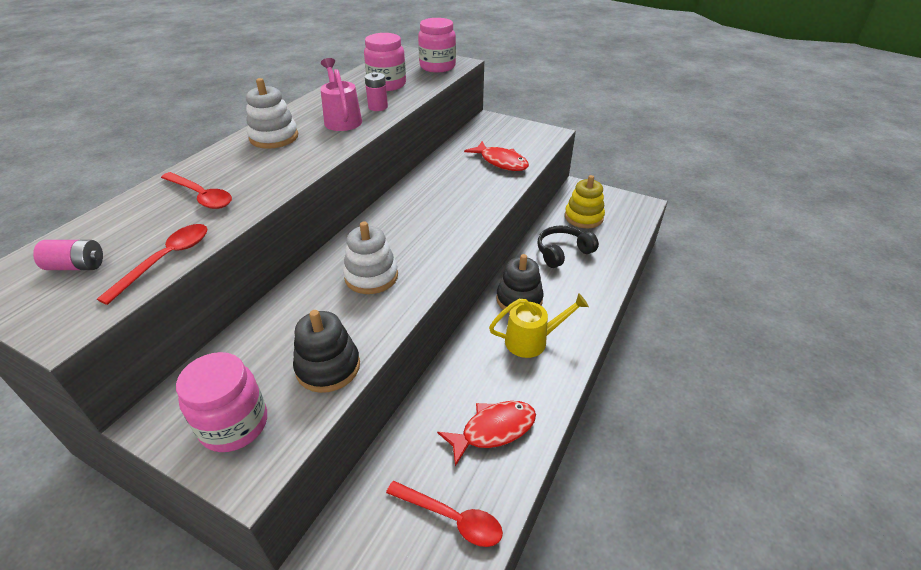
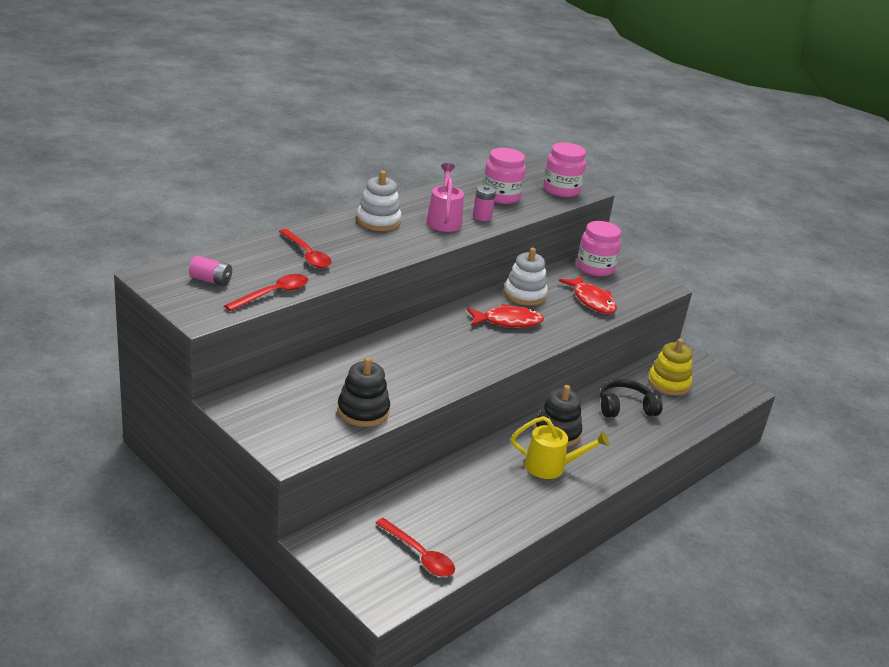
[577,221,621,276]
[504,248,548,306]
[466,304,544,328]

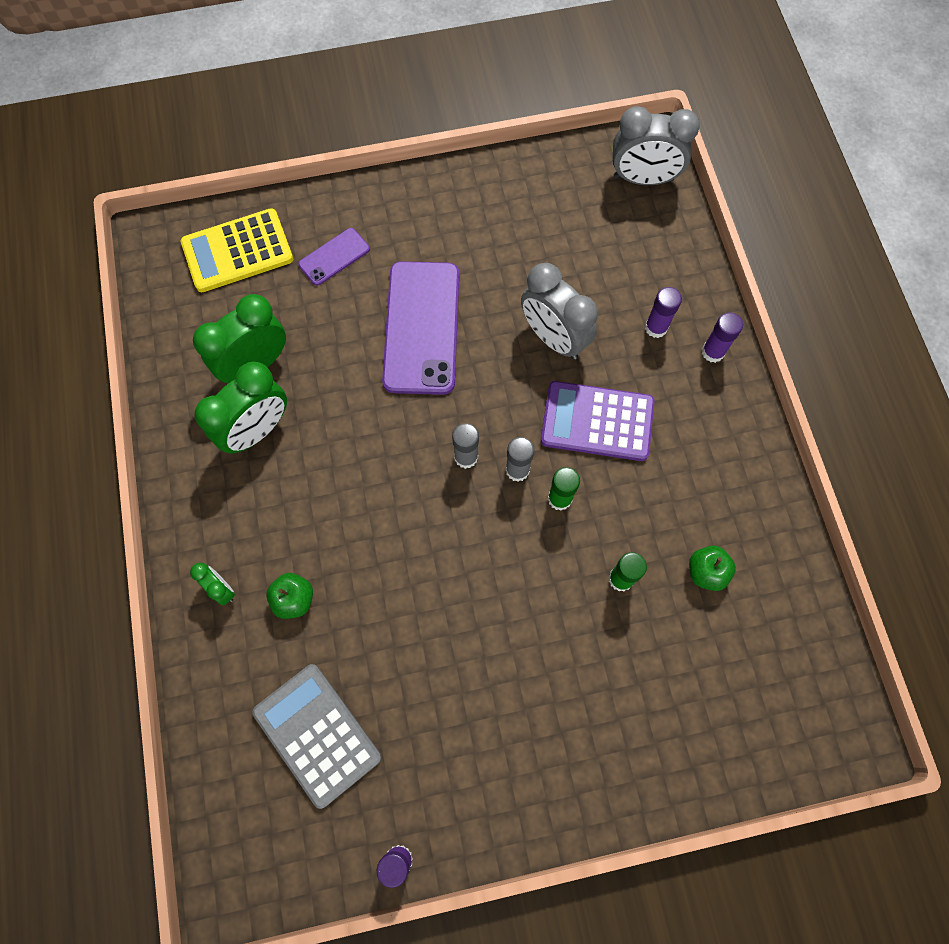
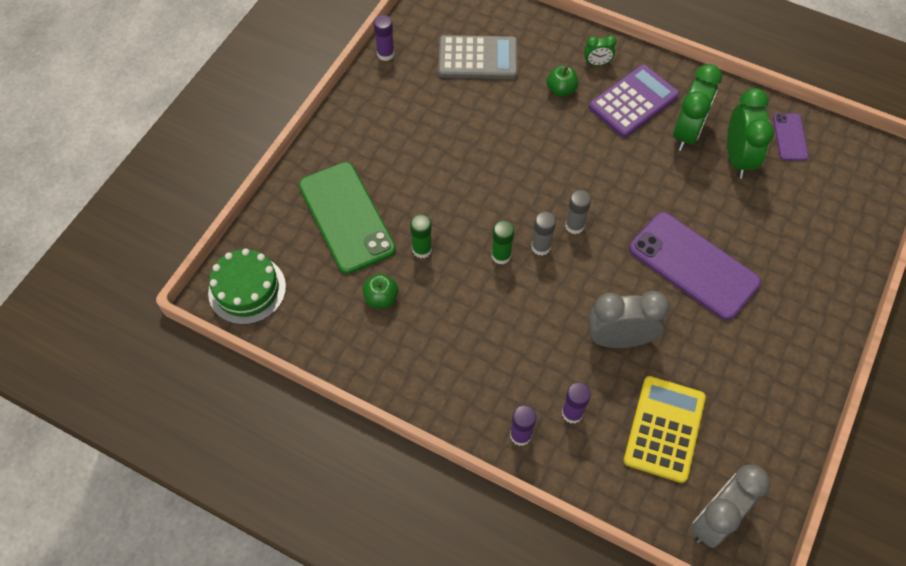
[208,248,286,325]
[299,162,396,274]
[624,376,706,483]
[773,113,809,161]
[589,64,679,137]
[673,64,722,151]

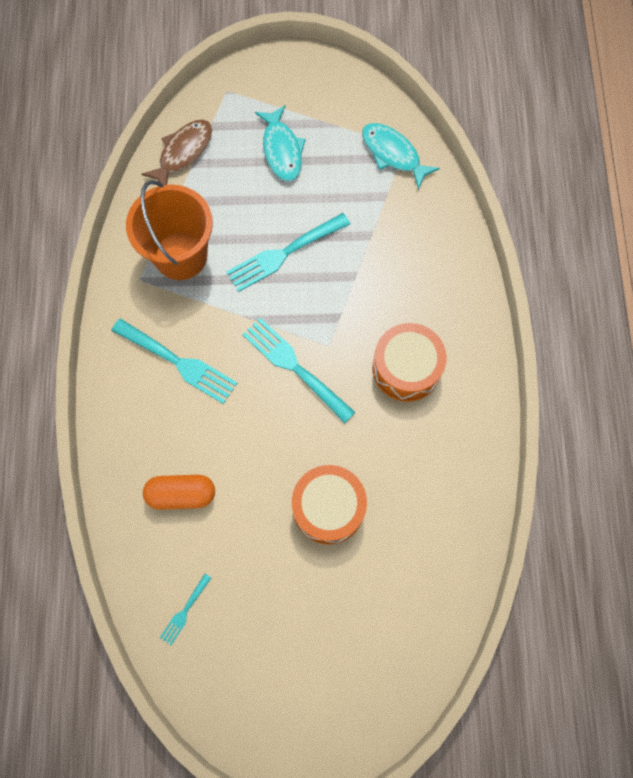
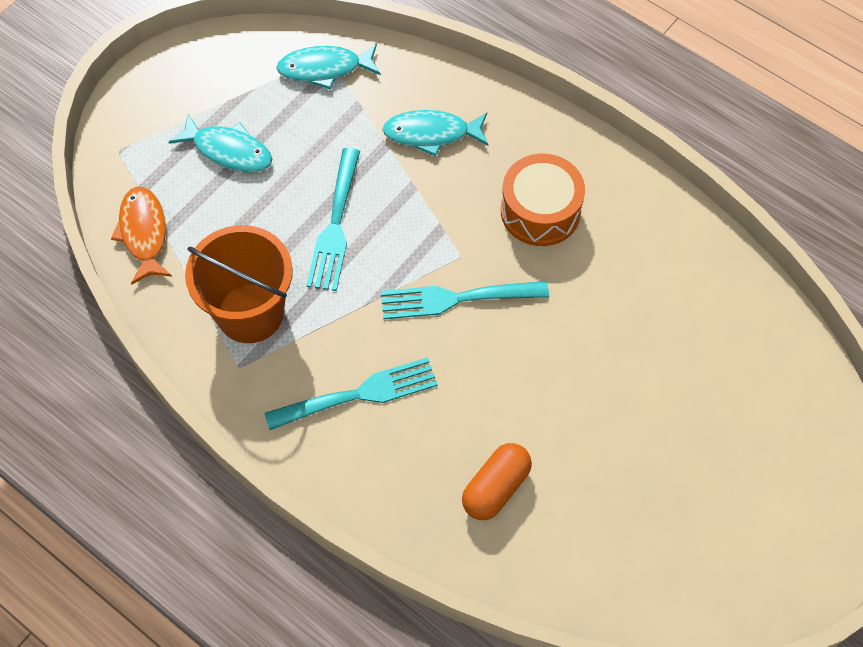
[160,574,211,645] (first image)
[292,465,367,544] (first image)
[382,110,488,157]
[111,186,172,285]

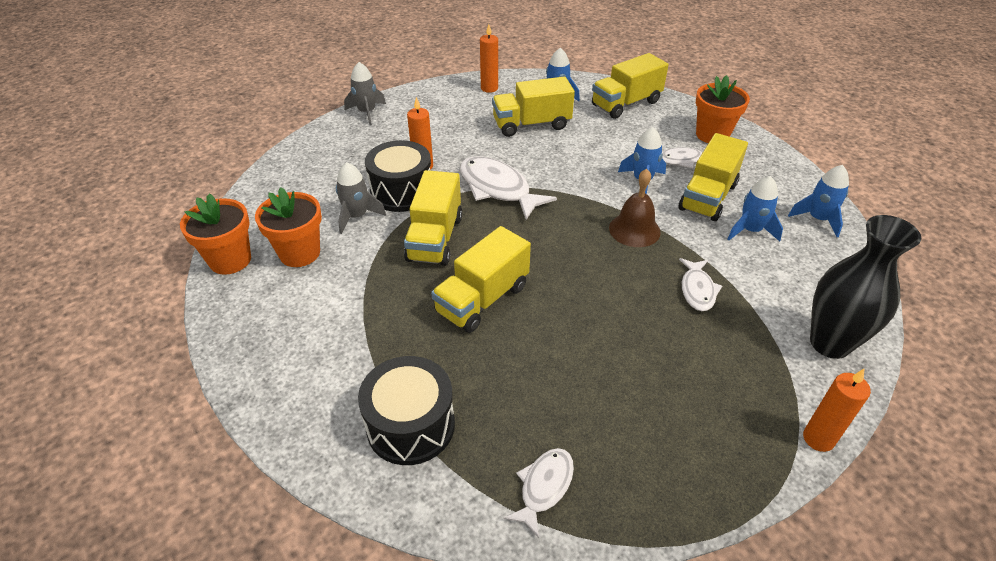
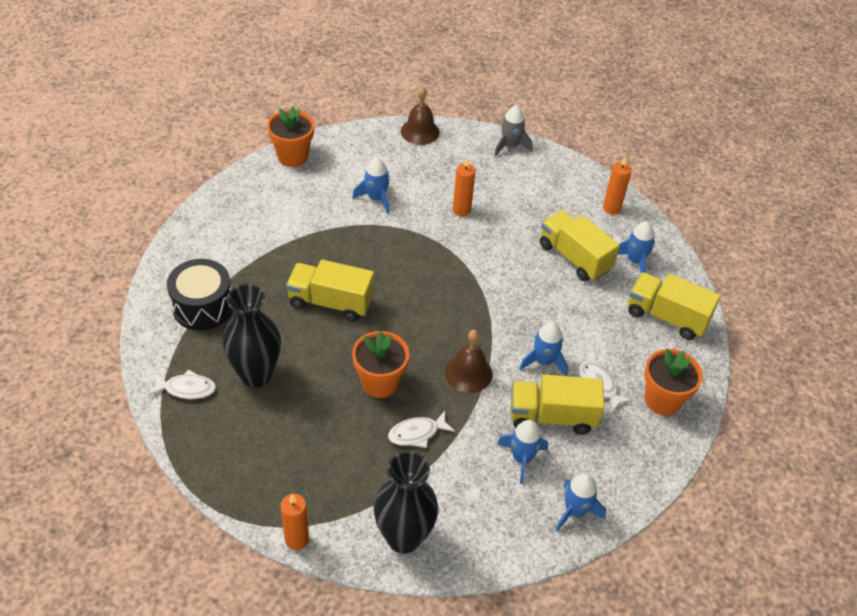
[365,140,431,212] (first image)
[404,170,462,266] (first image)
[460,156,557,220] (first image)
[223,284,281,387]
[401,86,440,145]
[352,331,409,398]
[352,158,390,214]

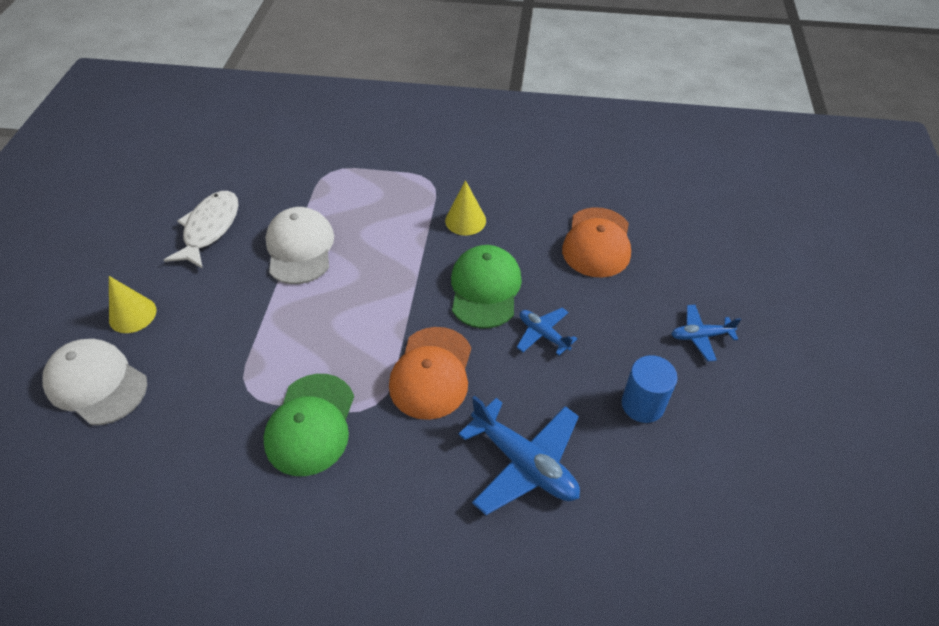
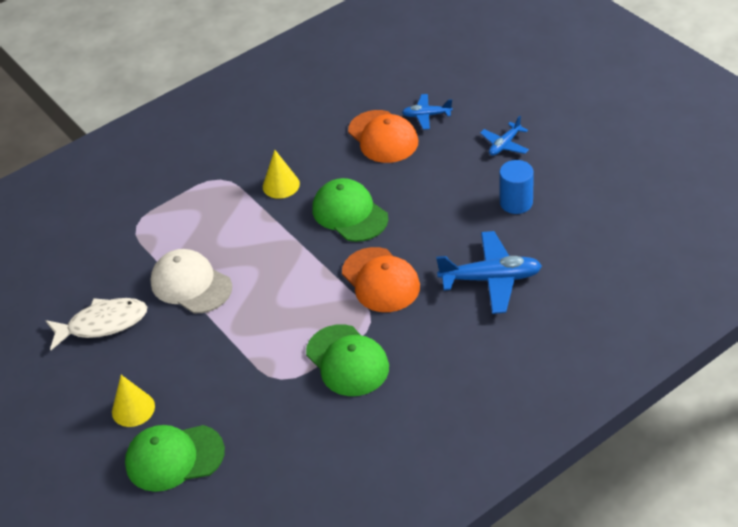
[402,94,453,130]
[125,425,225,492]
[45,298,147,350]

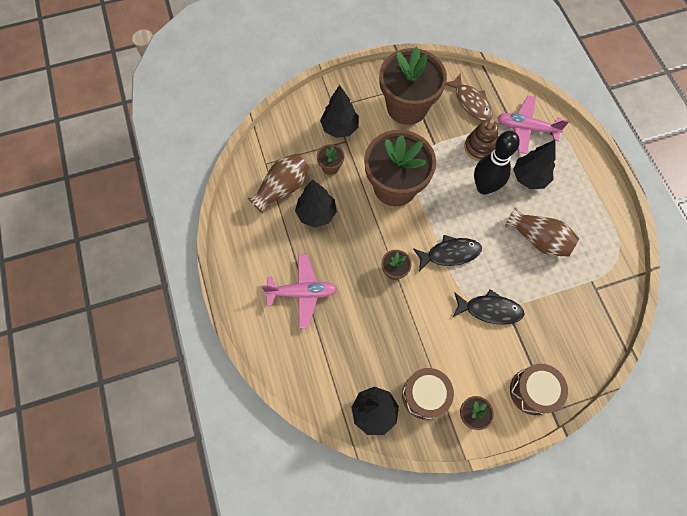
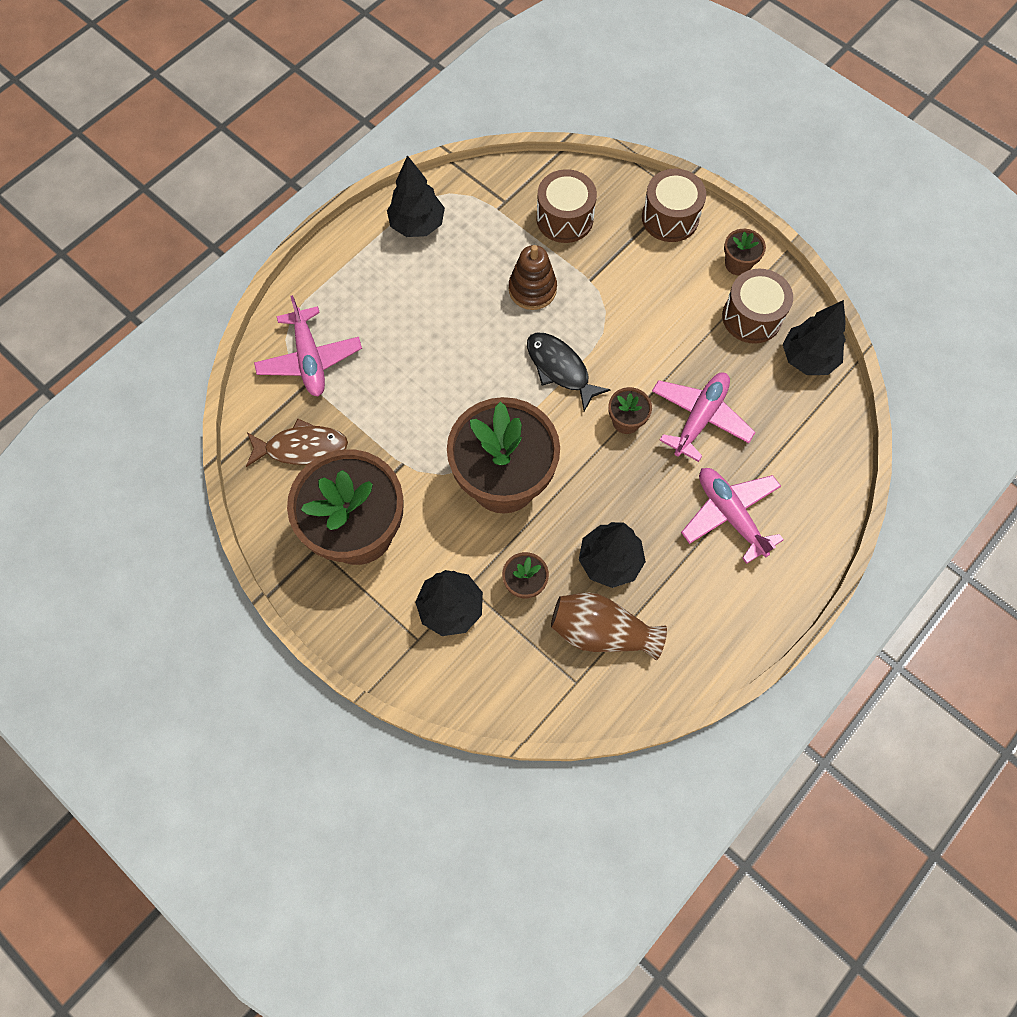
[453,289,525,325] (first image)
[474,131,520,195] (first image)
[505,207,579,256] (first image)
[536,169,597,243]
[652,373,755,462]
[509,245,557,310]
[387,155,445,237]
[246,419,348,467]

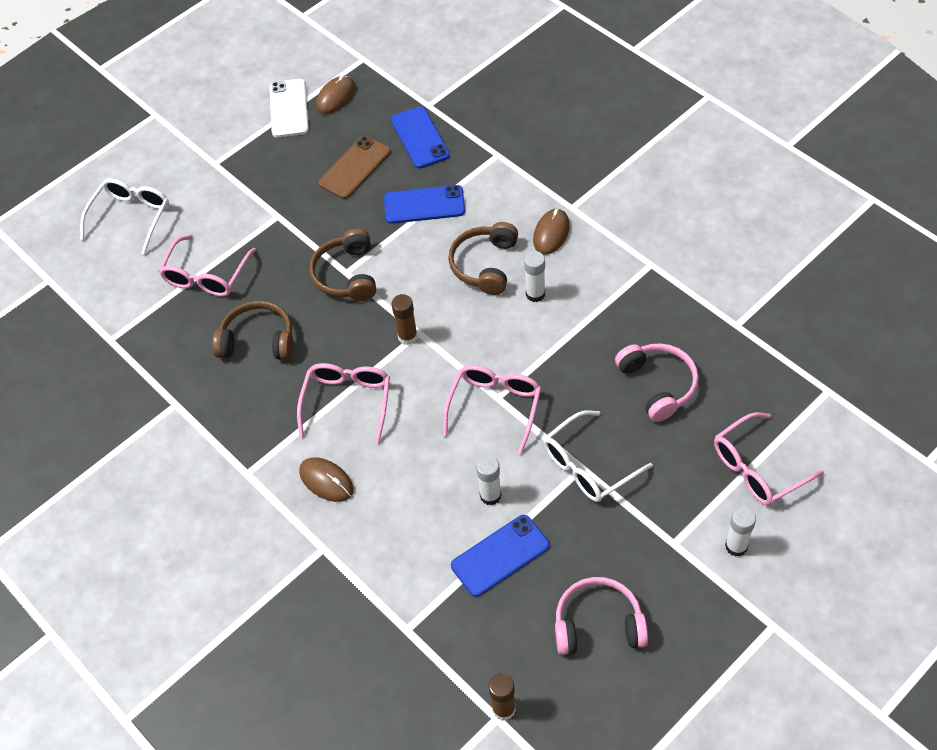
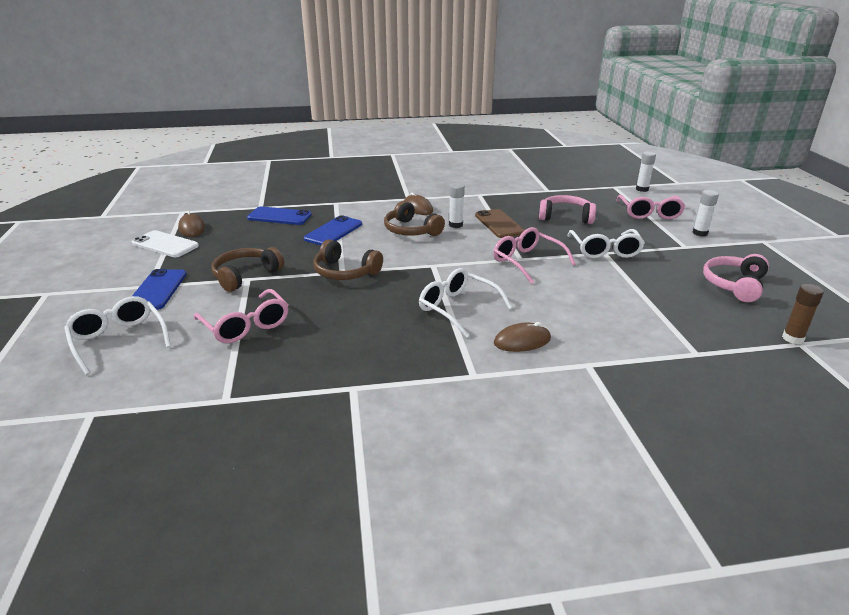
[391,294,418,345] (first image)
[211,247,284,292]
[475,209,525,238]
[131,269,187,310]
[636,152,656,192]
[419,268,512,338]

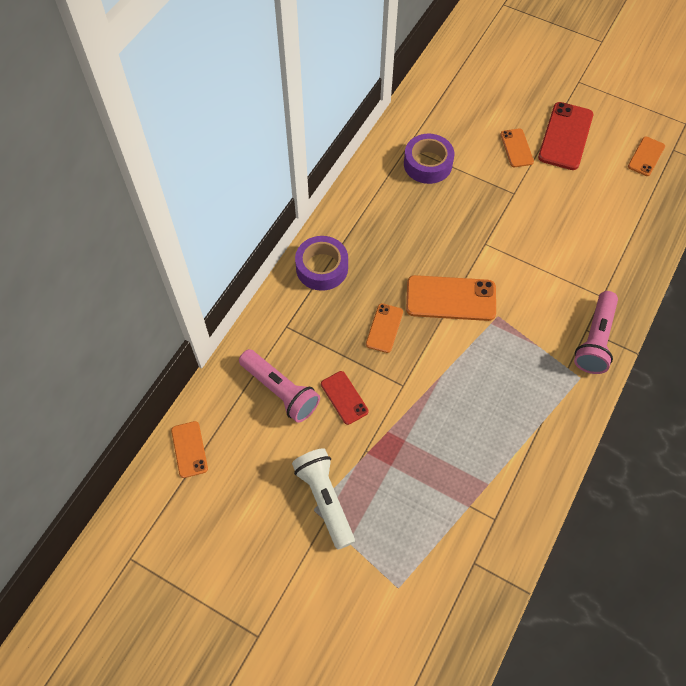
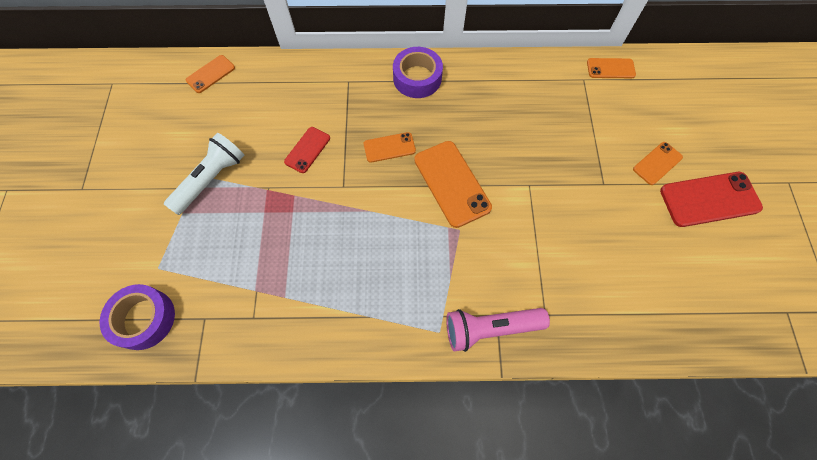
[239,349,320,423] (first image)
[100,284,175,350]
[587,58,636,78]

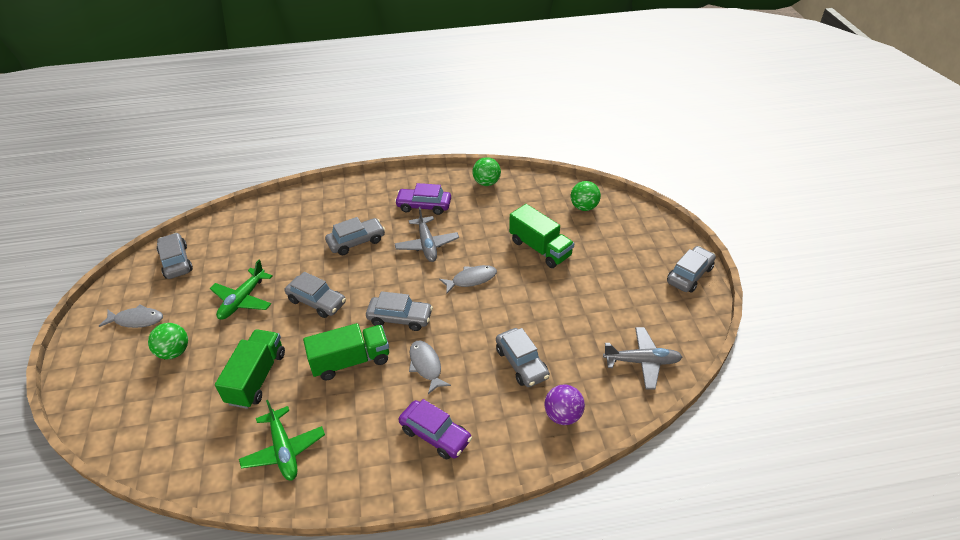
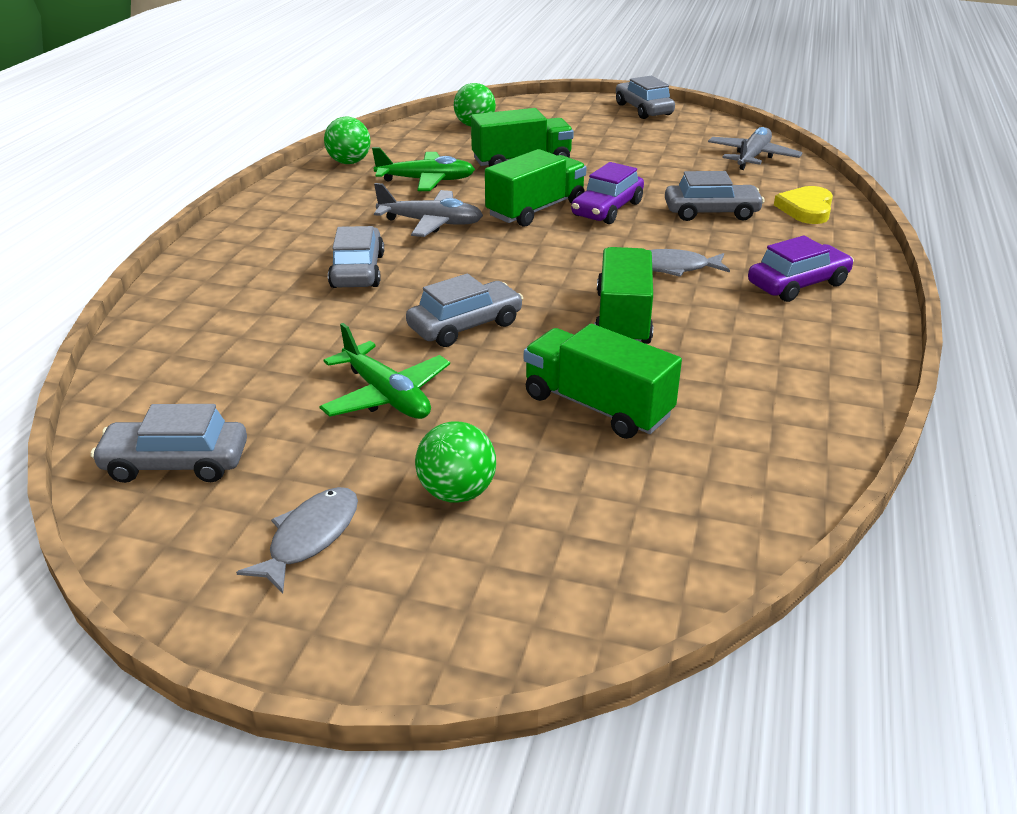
[366,291,433,331] (first image)
[372,147,475,191]
[571,162,644,224]
[485,149,587,227]
[774,186,833,224]

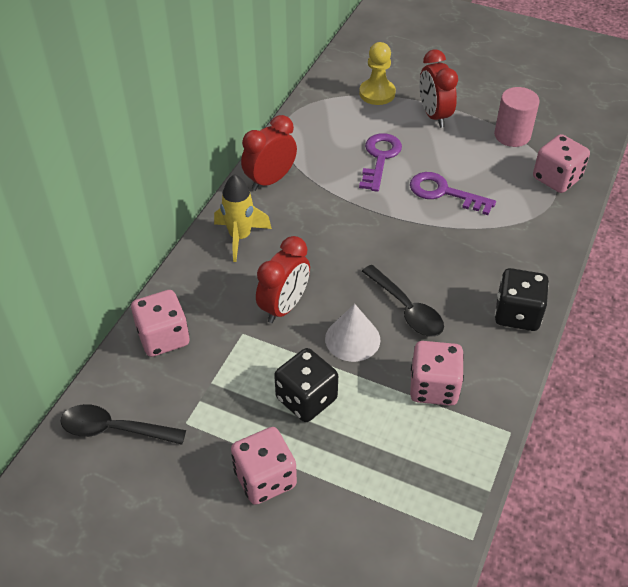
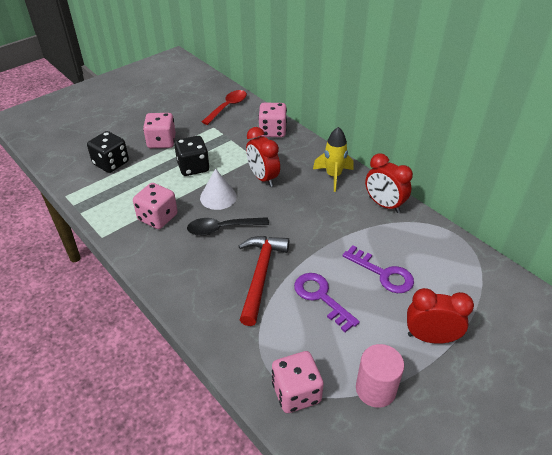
[359,42,396,105] (first image)
[239,236,289,326]
[87,131,129,173]
[202,90,247,125]
[365,153,413,213]
[294,273,360,332]

